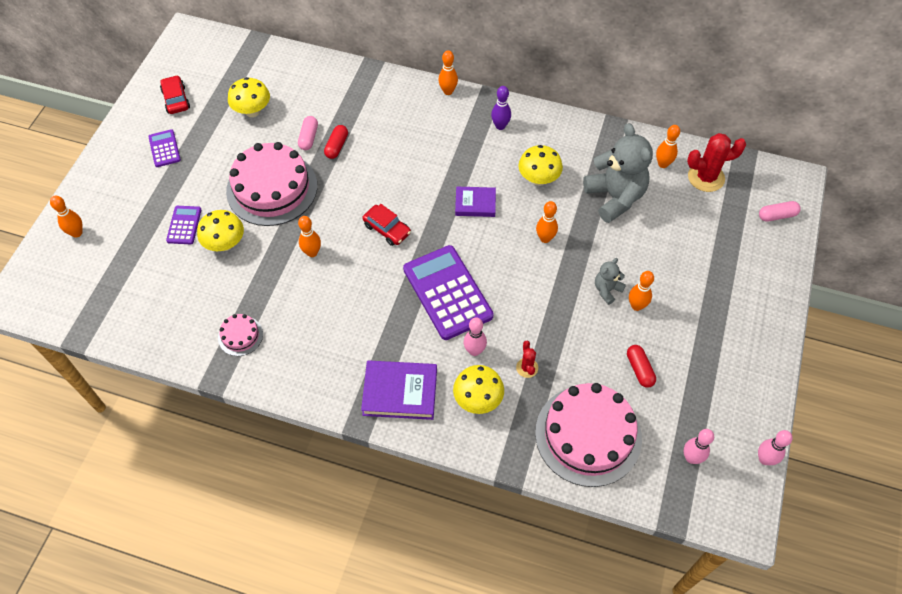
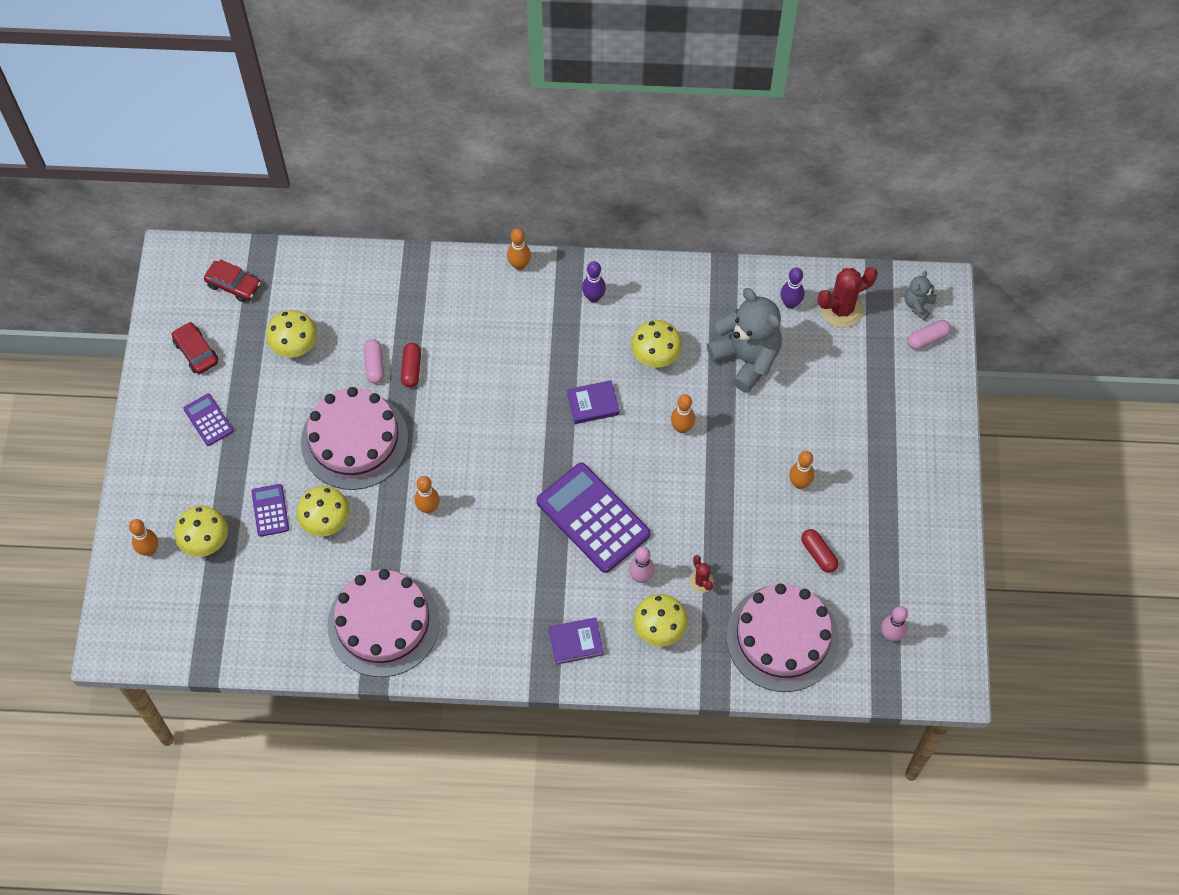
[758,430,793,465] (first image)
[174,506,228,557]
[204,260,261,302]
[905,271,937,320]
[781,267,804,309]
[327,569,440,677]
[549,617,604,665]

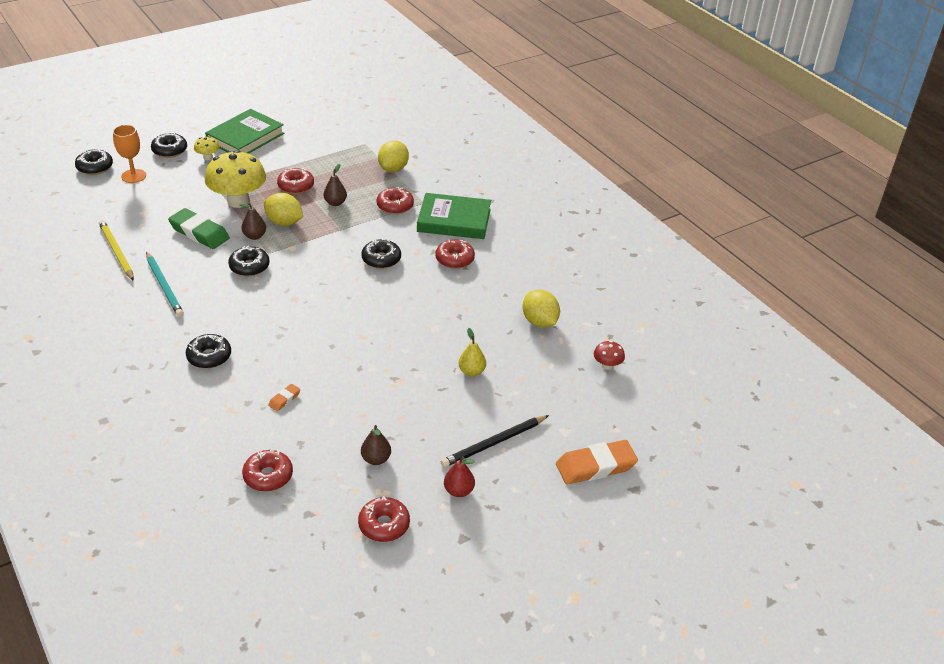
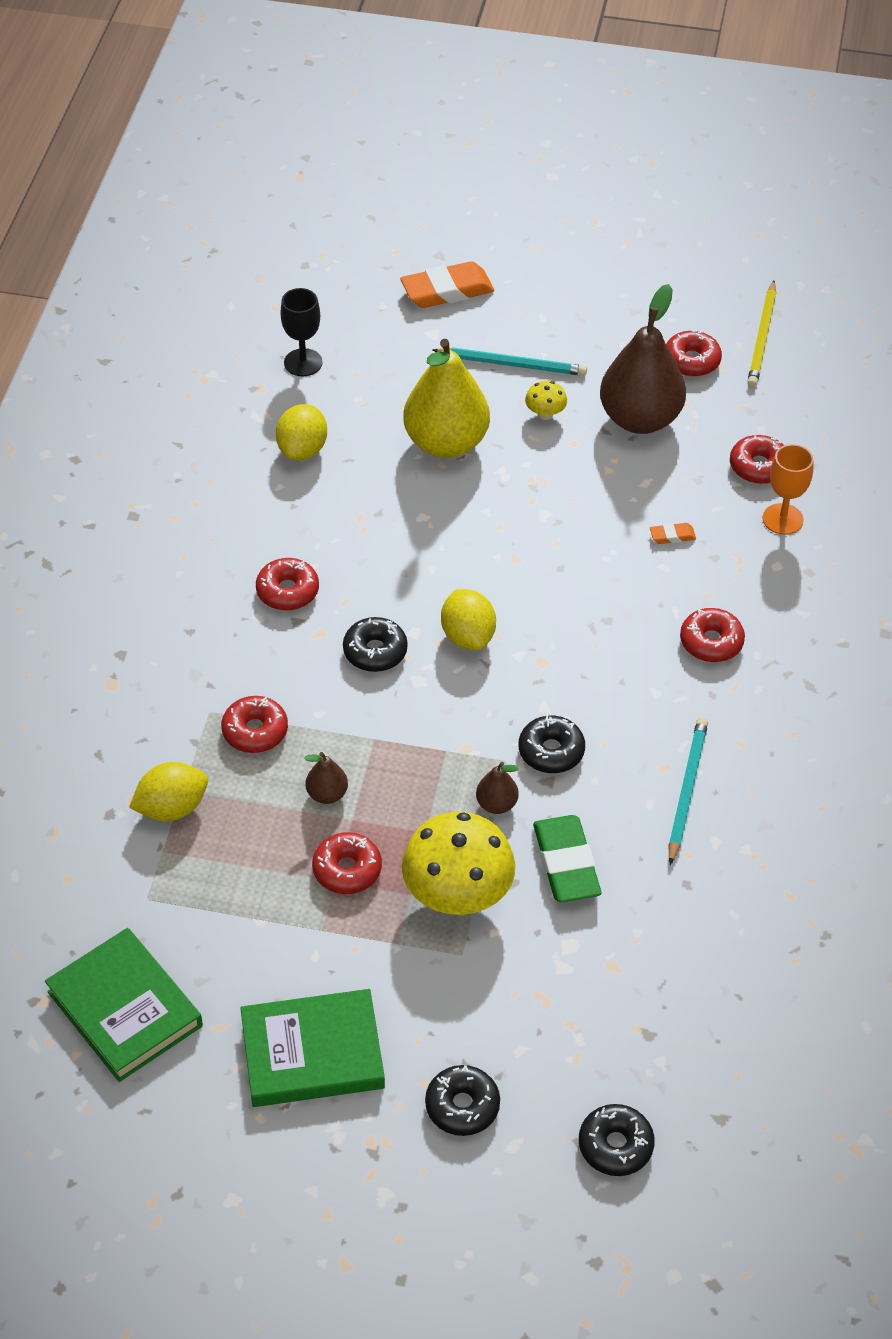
[444,456,475,497] (first image)
[747,281,776,387]
[763,444,813,535]
[525,381,567,420]
[441,589,496,650]
[45,928,203,1082]
[280,288,323,376]
[680,608,745,662]
[433,347,587,376]
[400,261,494,308]
[600,284,686,434]
[403,339,490,458]

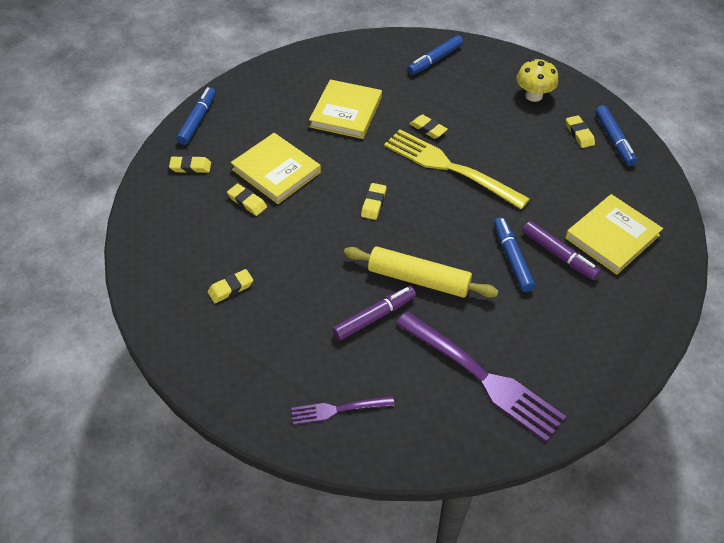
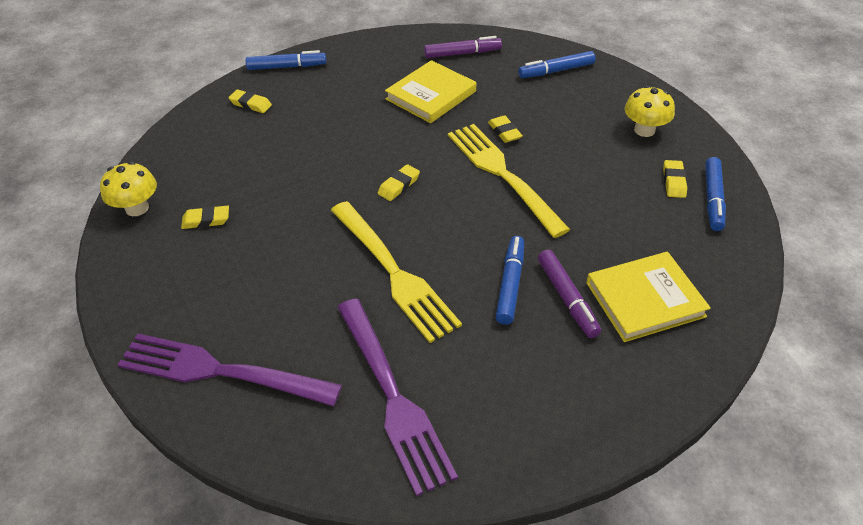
[227,183,267,216] (first image)
[231,133,321,204] (first image)
[100,161,157,216]
[424,36,502,58]
[331,201,462,343]
[245,50,326,70]
[117,334,342,406]

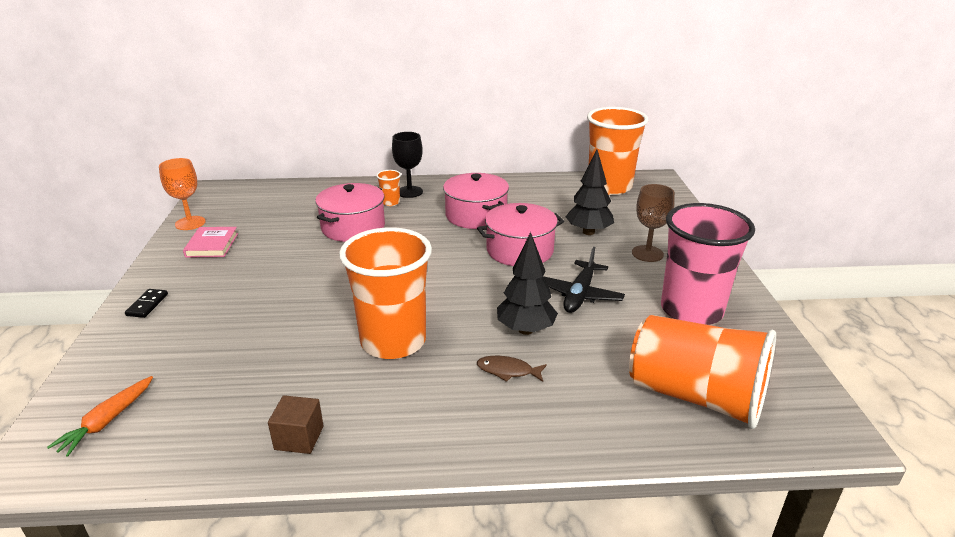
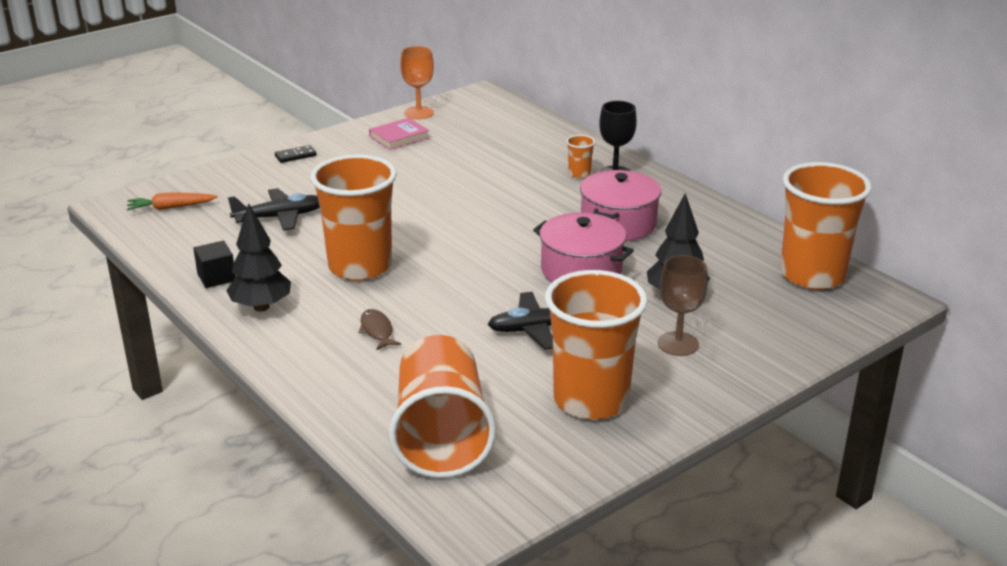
[315,183,385,242] (first image)
[228,188,320,231]
[226,203,291,312]
[193,241,236,288]
[545,270,647,420]

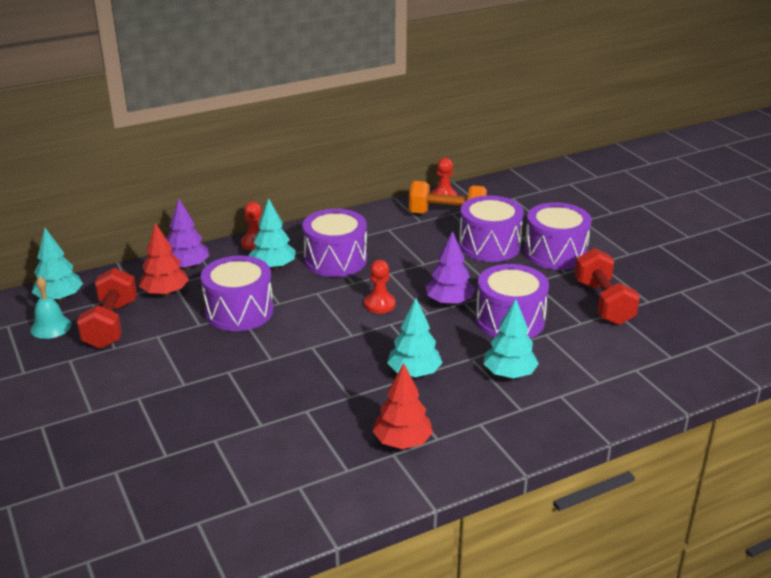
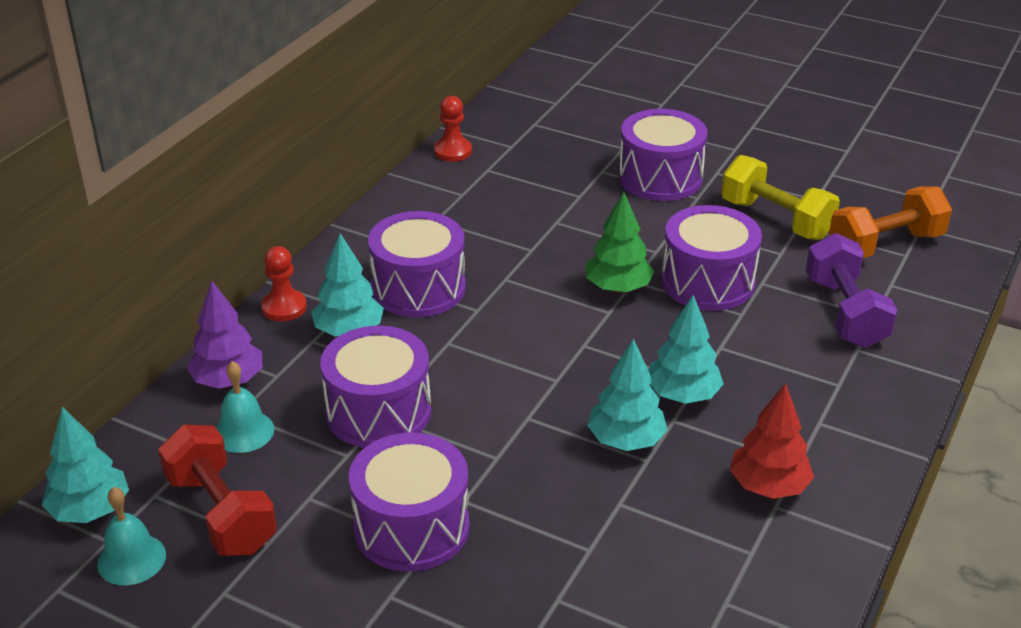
[364,260,396,314] (first image)
[806,233,897,348]
[829,186,952,258]
[349,432,470,572]
[587,338,668,451]
[216,361,274,453]
[585,192,654,293]
[721,155,840,240]

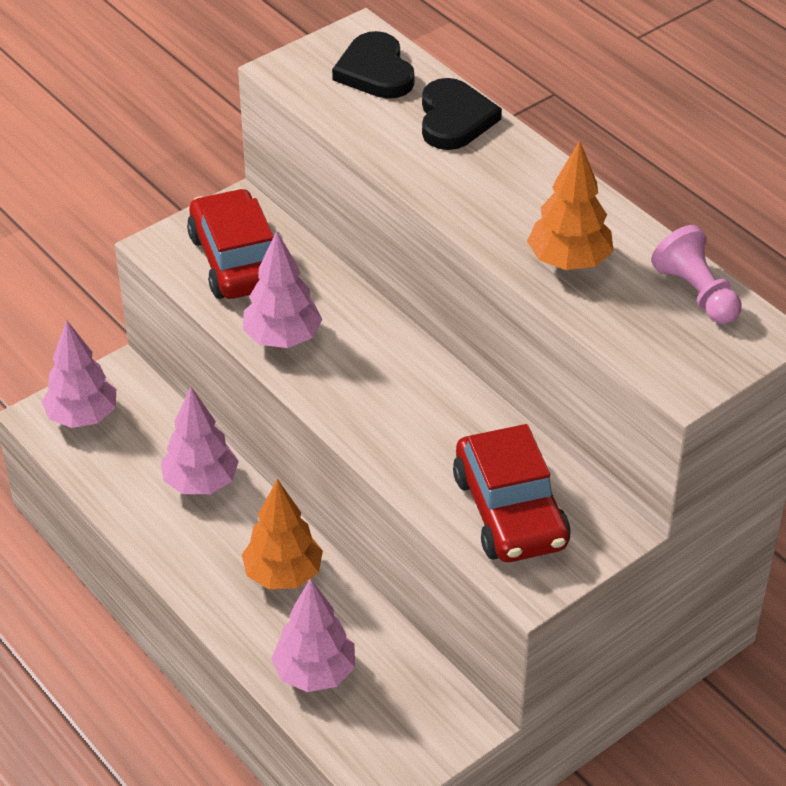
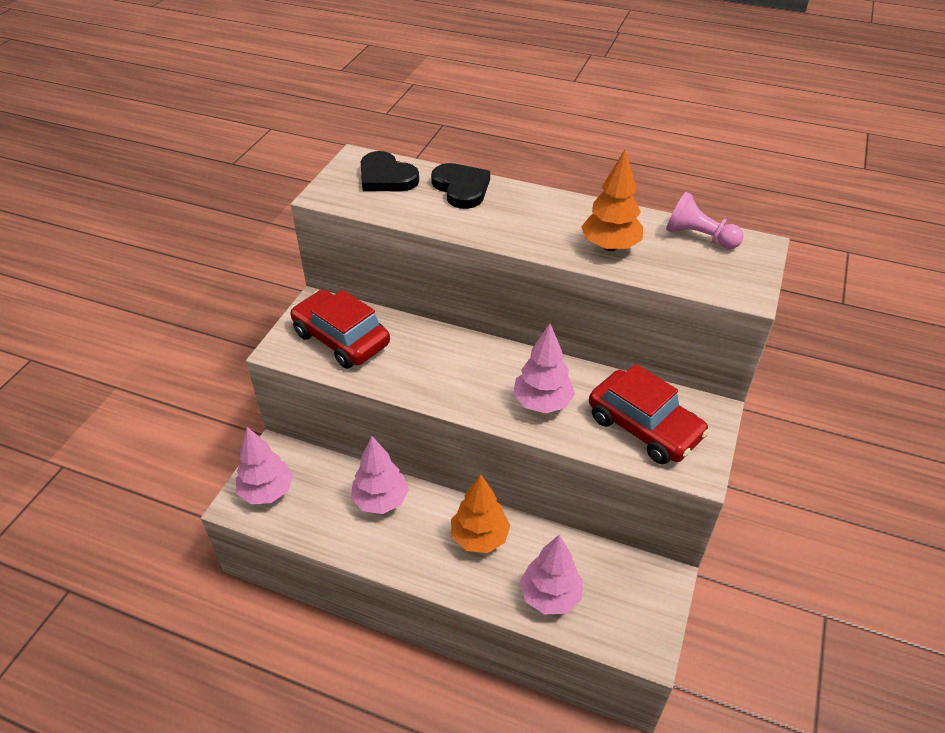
[513,324,575,413]

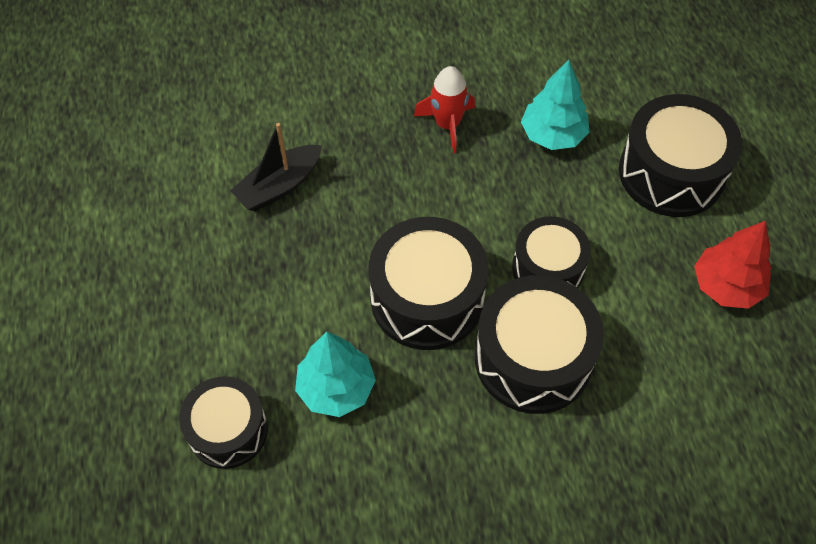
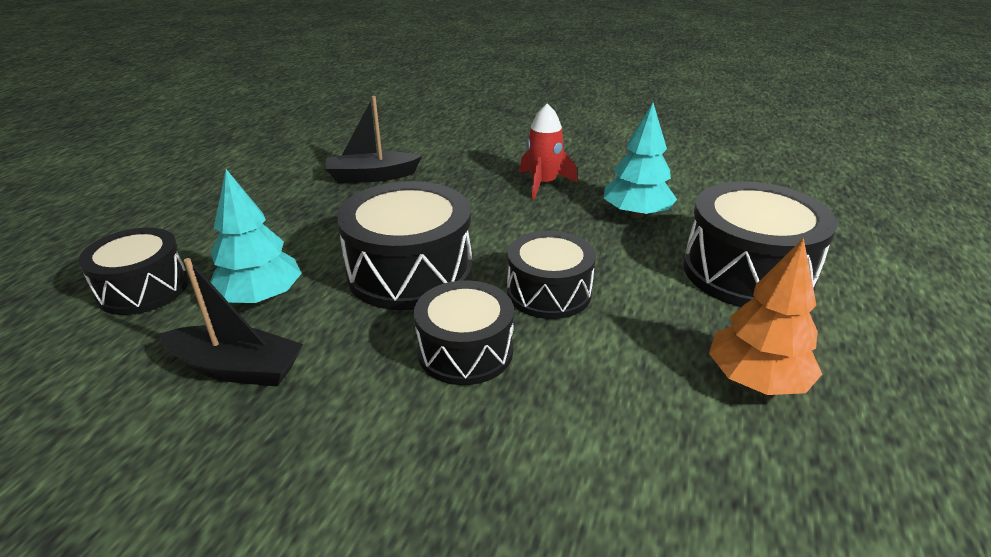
[160,258,303,387]
[709,238,822,395]
[414,280,514,385]

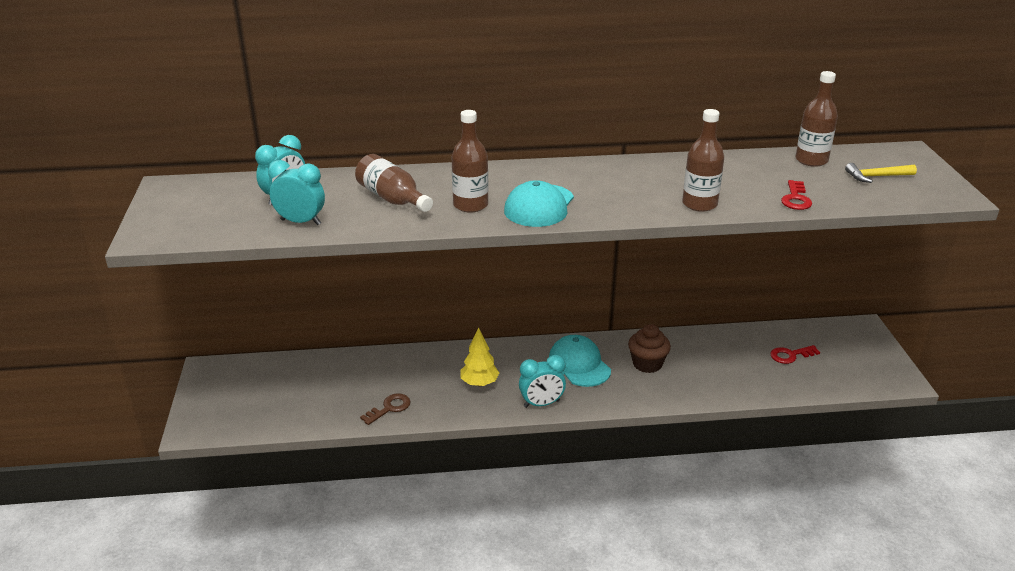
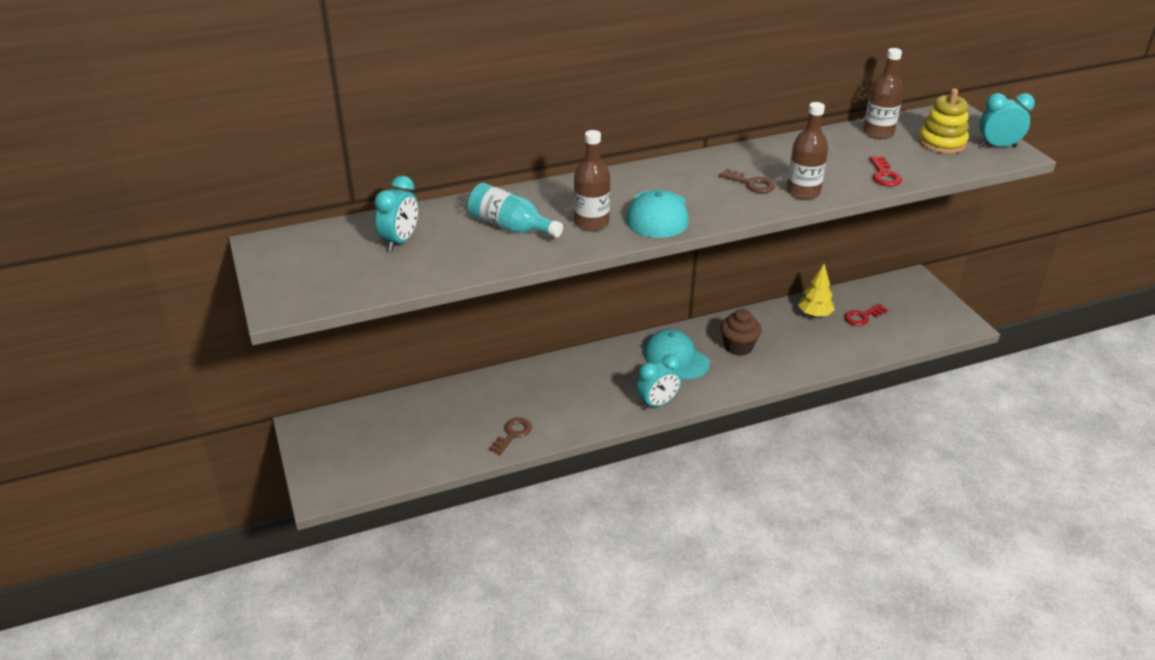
[719,169,775,193]
[979,93,1035,147]
[798,264,835,318]
[918,88,969,154]
[467,183,563,238]

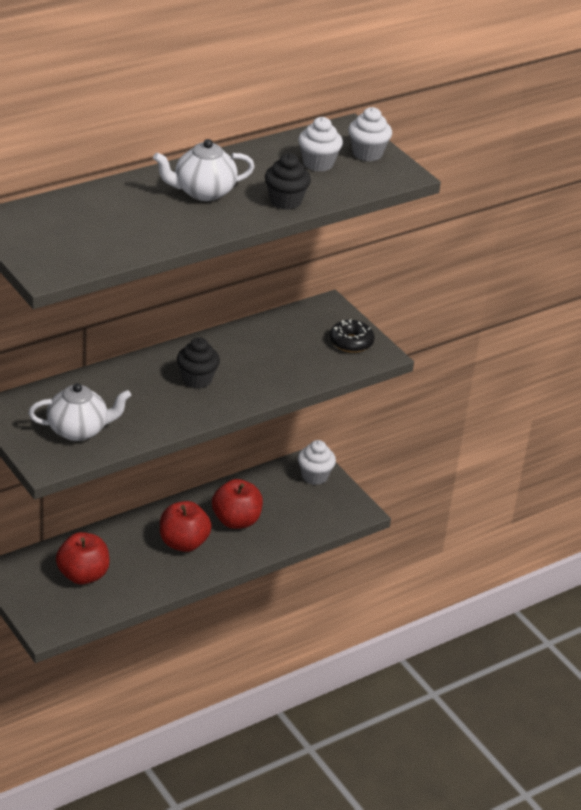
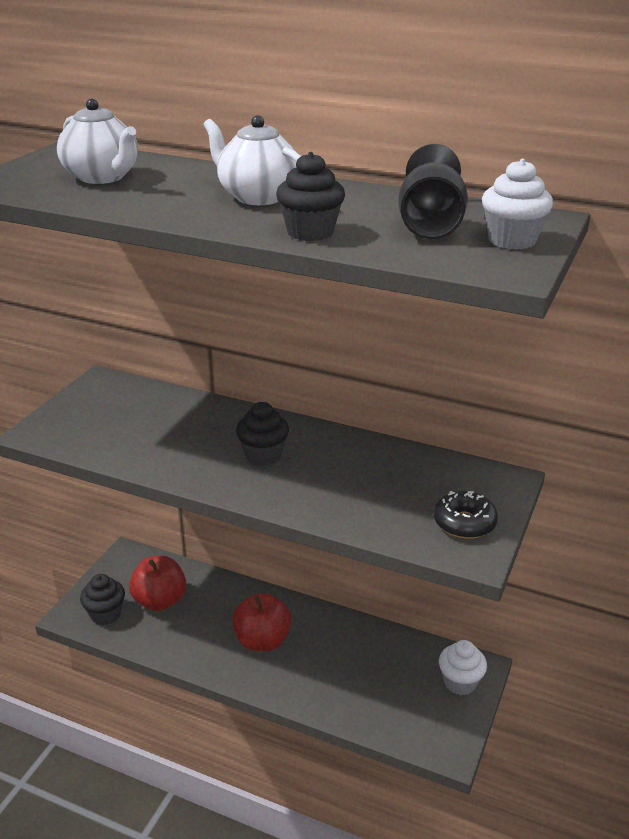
[212,479,263,529] (first image)
[80,574,125,625]
[57,99,138,184]
[398,144,468,239]

